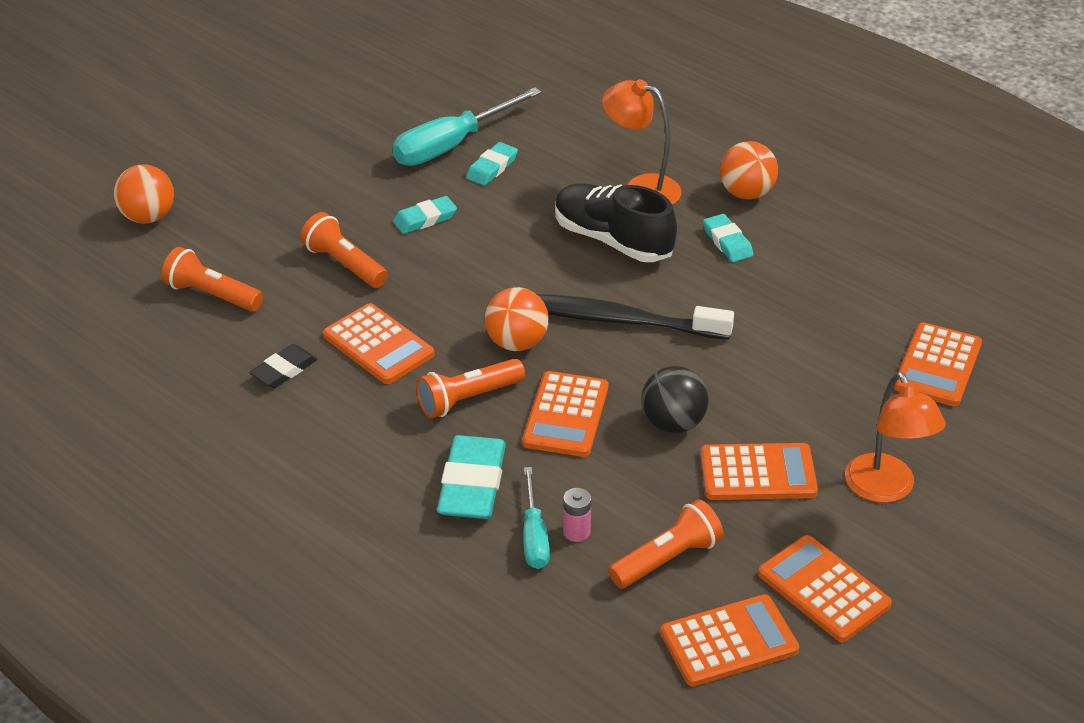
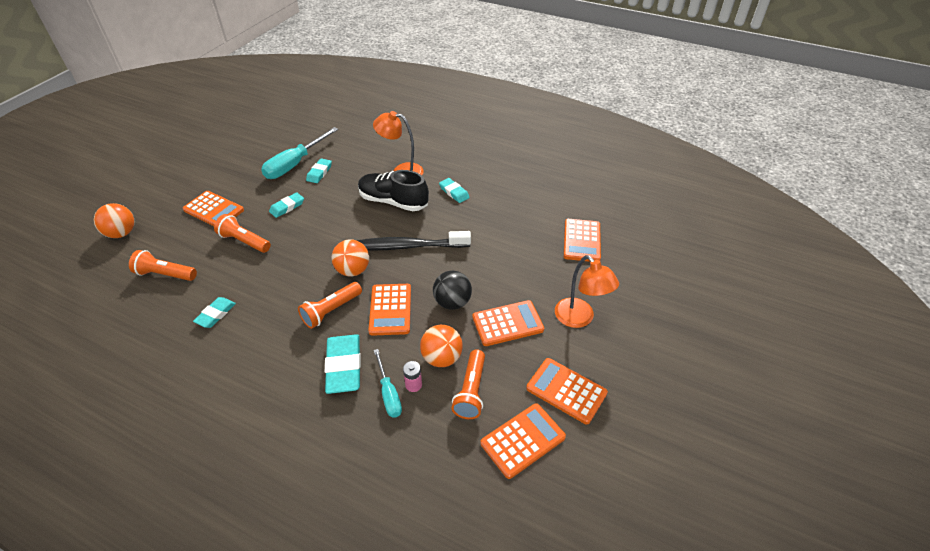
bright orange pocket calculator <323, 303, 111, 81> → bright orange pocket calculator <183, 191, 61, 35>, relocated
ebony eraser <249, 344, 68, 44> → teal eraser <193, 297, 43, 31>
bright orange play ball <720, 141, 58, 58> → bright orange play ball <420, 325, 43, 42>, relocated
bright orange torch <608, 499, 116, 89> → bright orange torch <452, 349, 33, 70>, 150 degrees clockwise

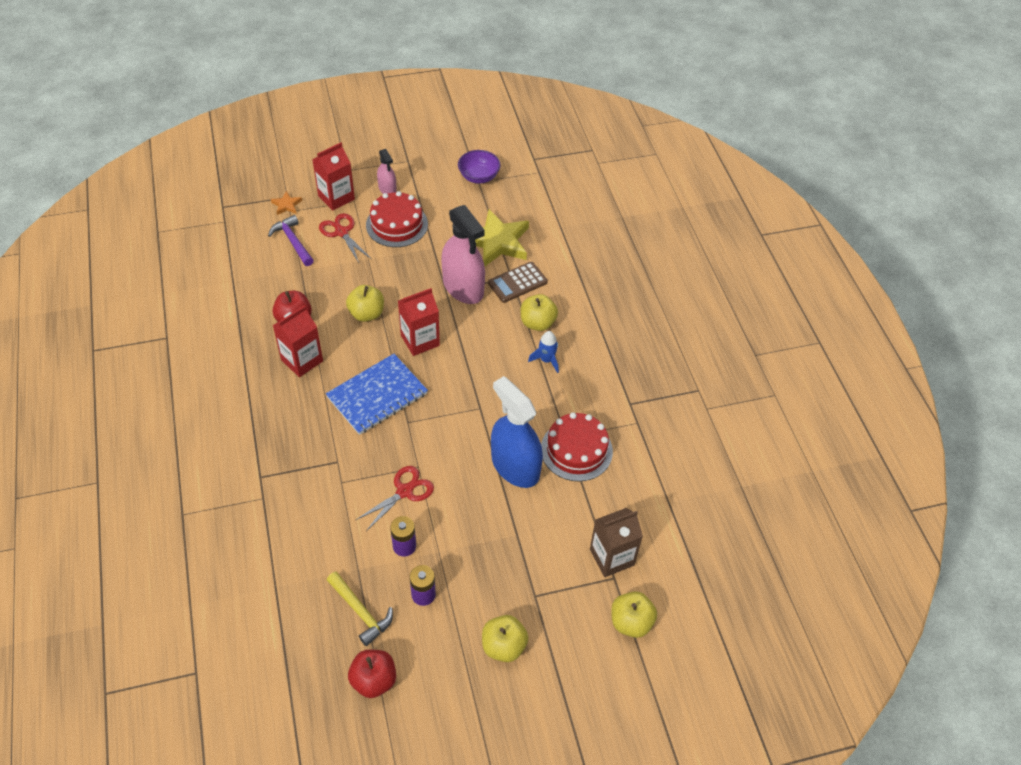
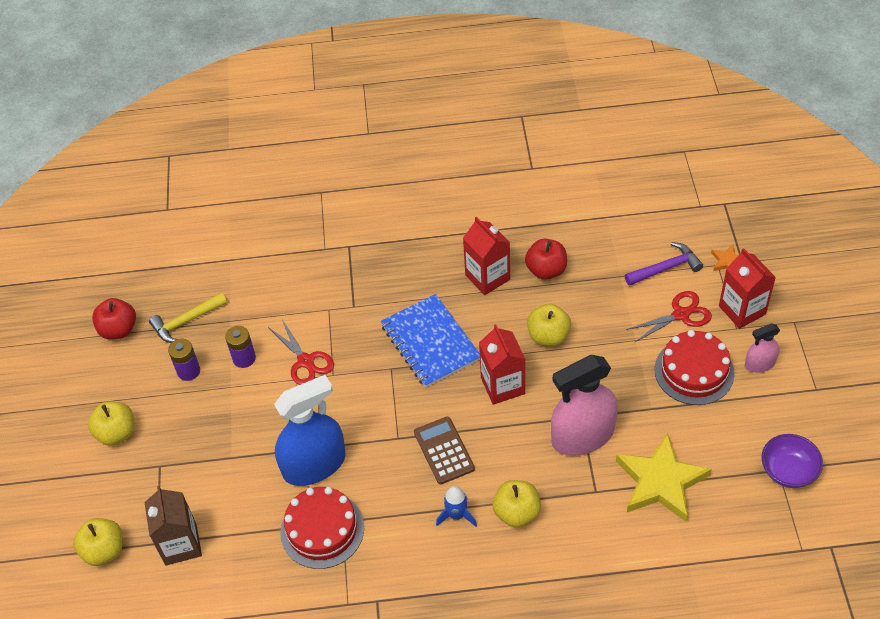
russet pocket calculator <488, 262, 60, 41> → russet pocket calculator <414, 417, 61, 67>, relocated

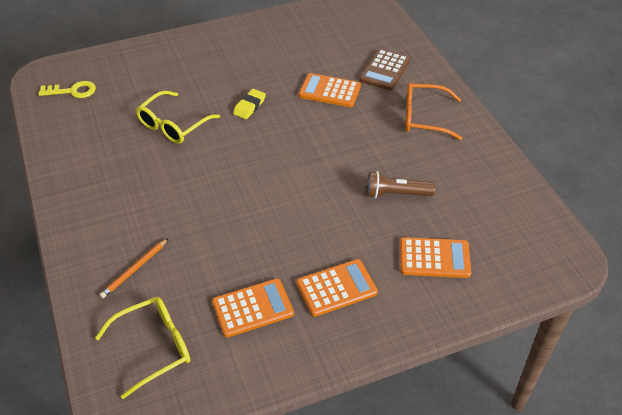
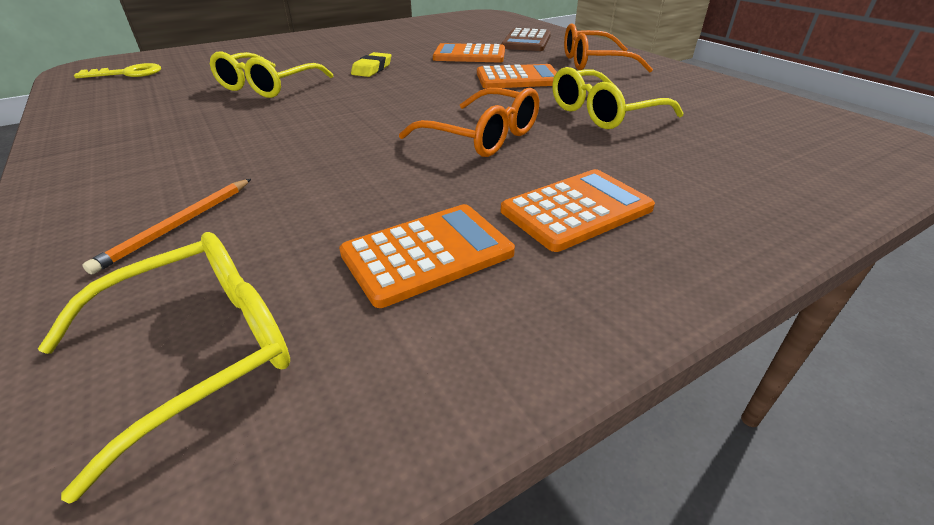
- → bright orange glasses <399, 88, 140, 69>
bright orange pocket calculator <400, 237, 71, 41> → bright orange pocket calculator <477, 64, 80, 25>, relocated
russet torch <367, 171, 68, 27> → bright yellow glasses <553, 67, 130, 62>

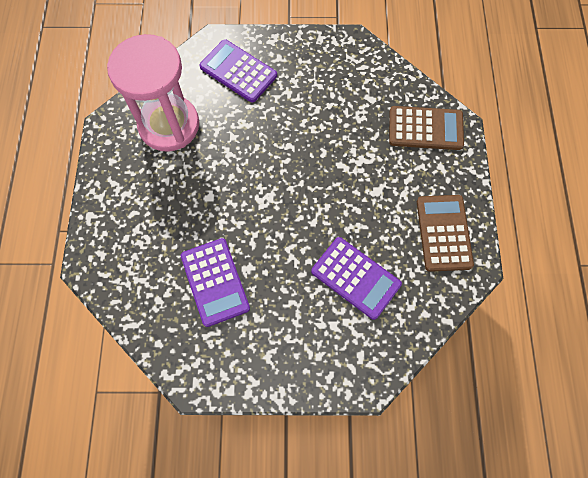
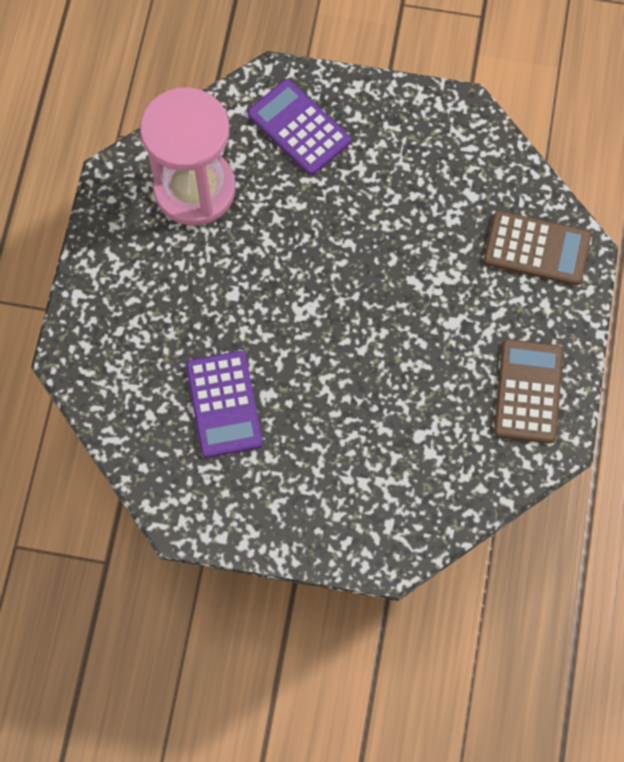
purple pocket calculator <311, 237, 91, 83> → -

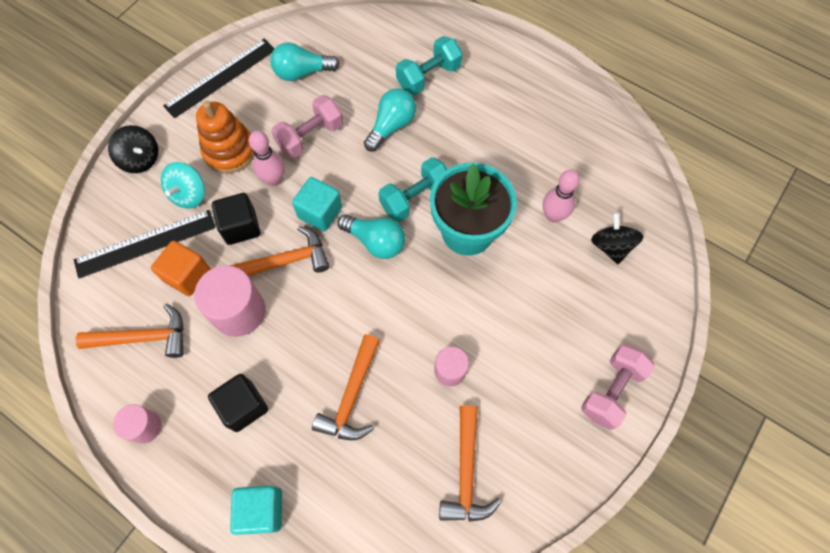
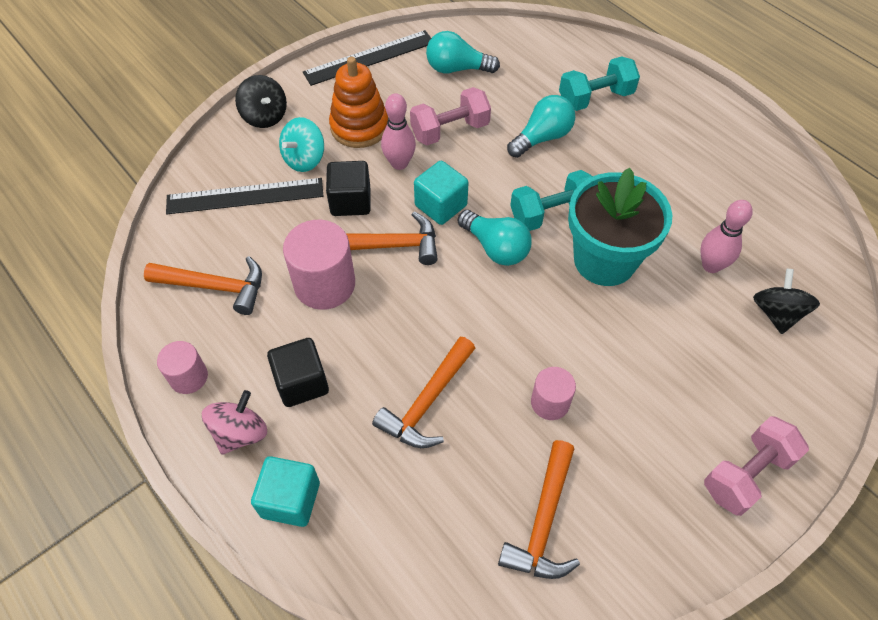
- → pink whirligig <202, 390, 65, 65>
bright orange block <151, 241, 59, 55> → -

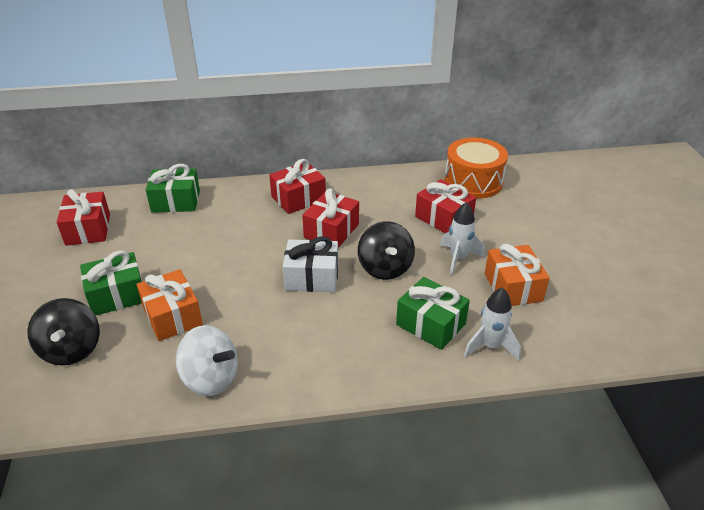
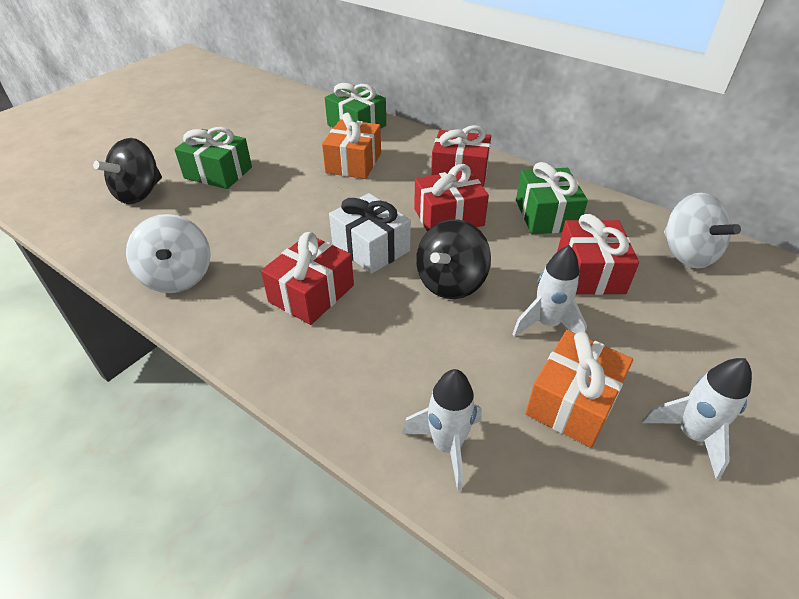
scarlet gift <57, 189, 53, 57> → scarlet gift <261, 232, 93, 93>, relocated
bright orange gift <137, 269, 66, 72> → bright orange gift <322, 113, 59, 66>, relocated
green gift <396, 277, 74, 73> → green gift <516, 162, 72, 72>, relocated
- → pure white spaceship <642, 358, 110, 121>
bright orange snare drum <444, 137, 64, 62> → pure white whirligig <664, 193, 77, 76>

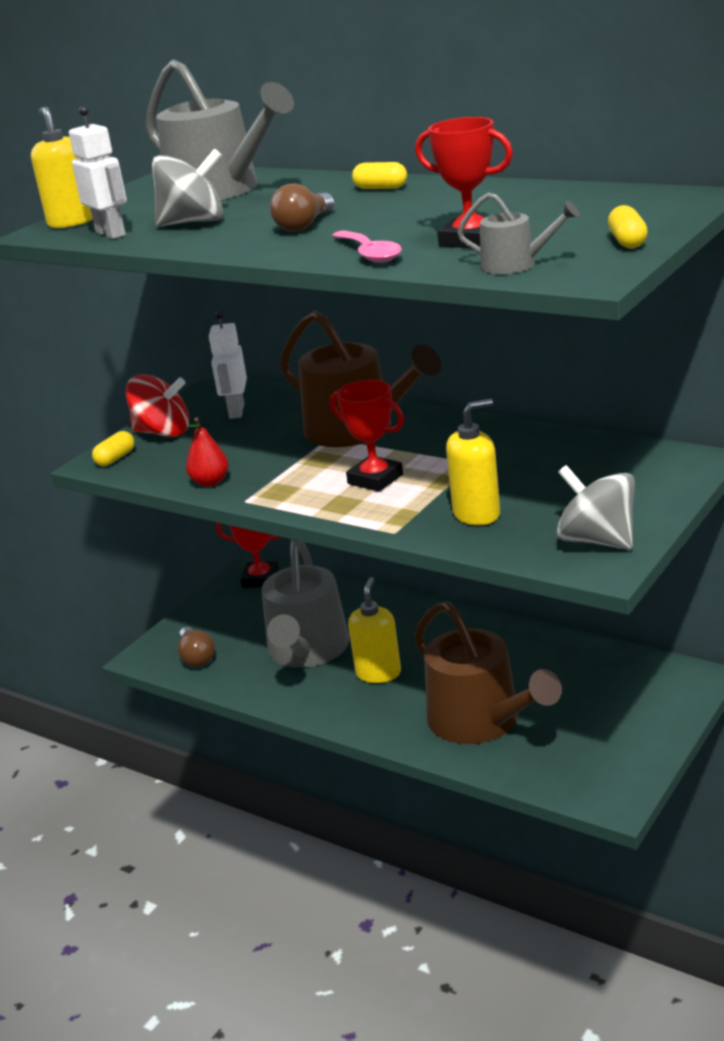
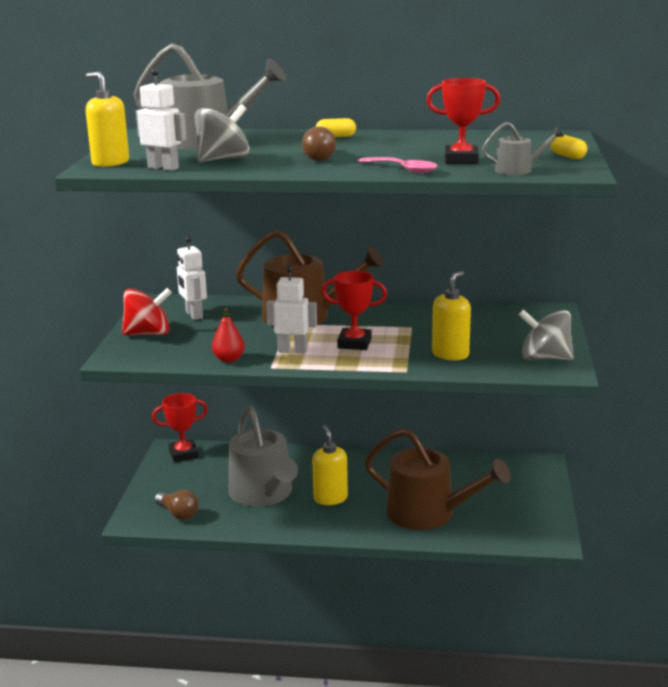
- → pure white robot figure <266, 266, 51, 87>
bright yellow capsule <92, 431, 43, 35> → -

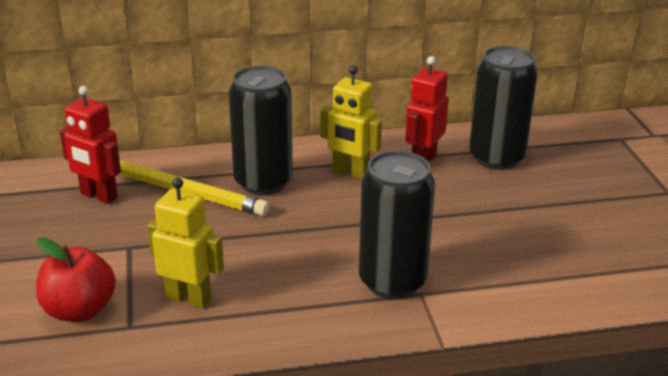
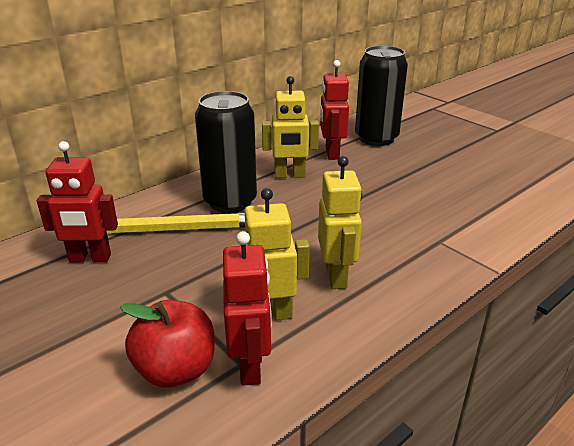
- → scarlet robot figure <223, 231, 49, 155>
- → bright yellow robot figure <318, 156, 44, 133>
ebony can <359, 151, 76, 148> → -

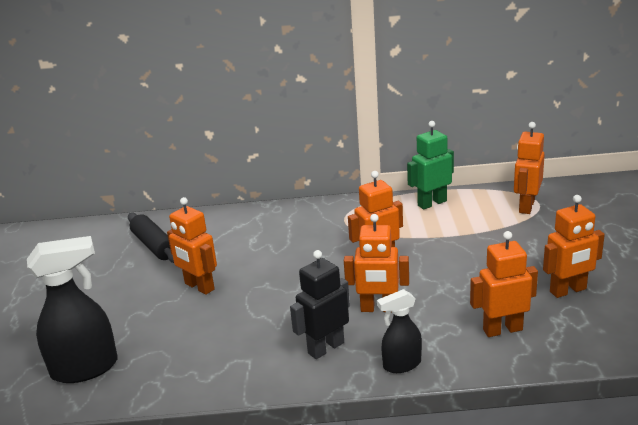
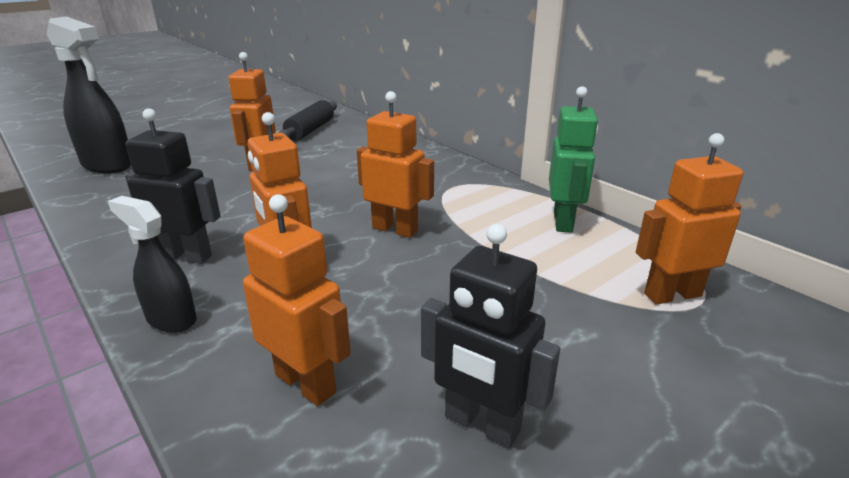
bright orange robot figure <543, 195, 62, 103> → ebony robot figure <421, 224, 139, 224>
green robot figure <407, 121, 47, 88> → green robot figure <549, 86, 49, 147>, 75 degrees clockwise

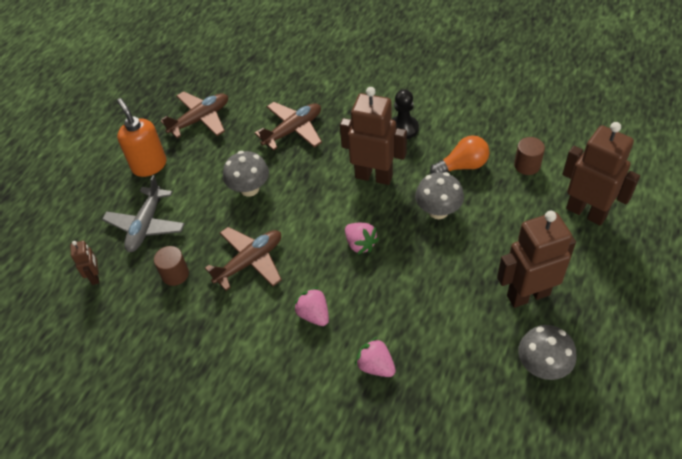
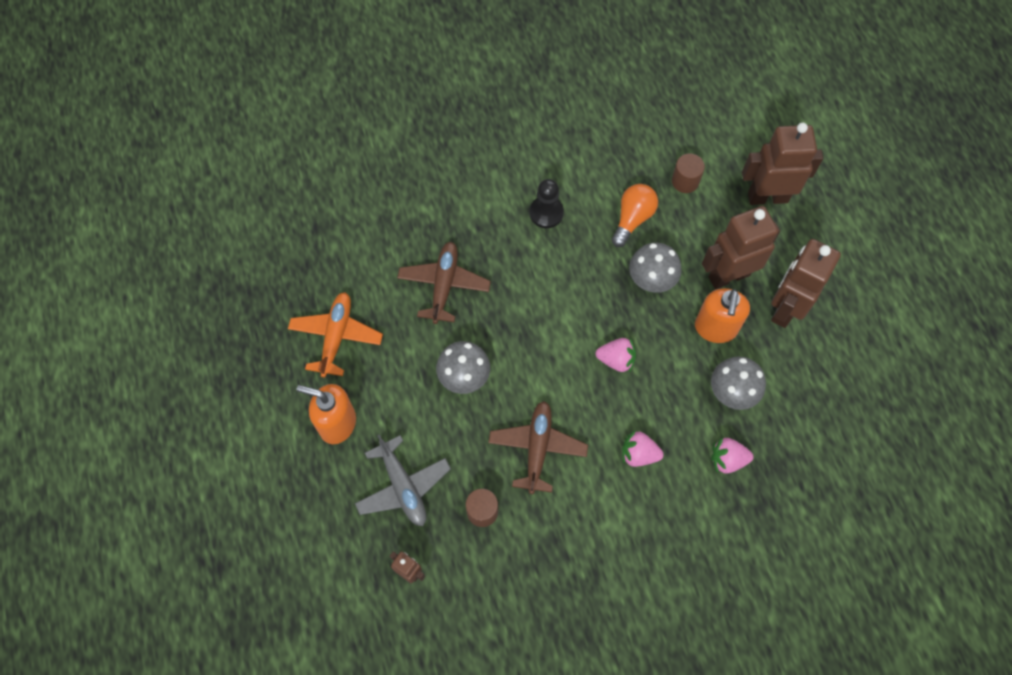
russet toy plane <161, 91, 67, 47> → bright orange toy plane <288, 292, 95, 86>
- → bright orange soap pump <695, 288, 55, 55>
russet robot figure <340, 87, 67, 98> → russet robot figure <702, 206, 78, 83>, relocated
grey toadstool <518, 325, 59, 55> → grey toadstool <711, 357, 55, 53>, relocated

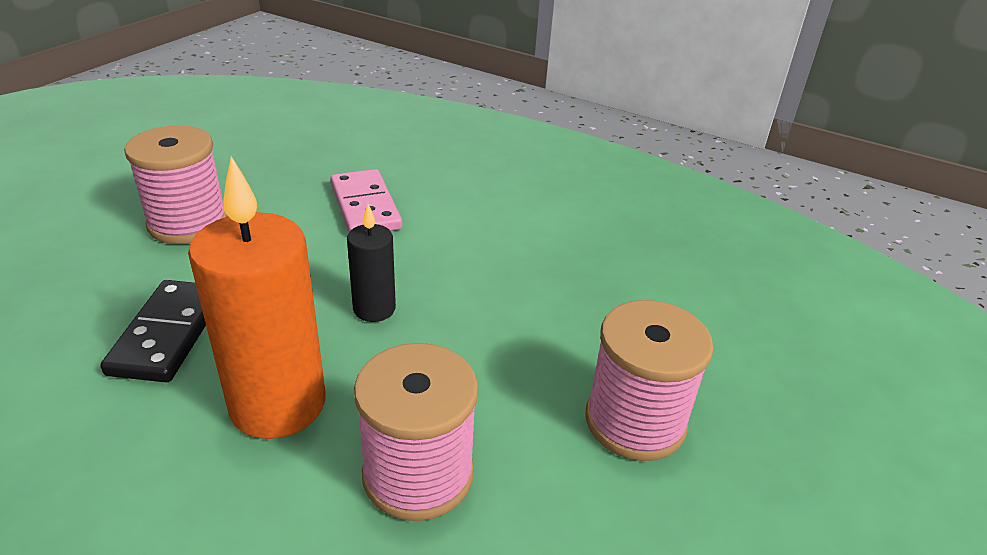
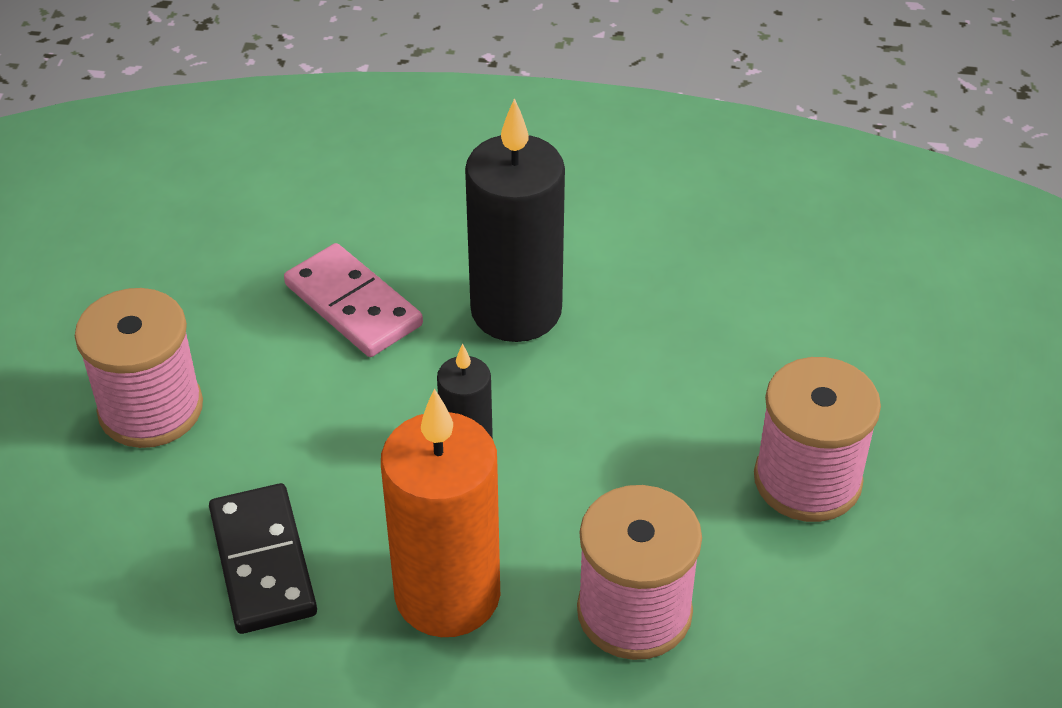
- → ebony wax candle <465, 98, 100, 244>

